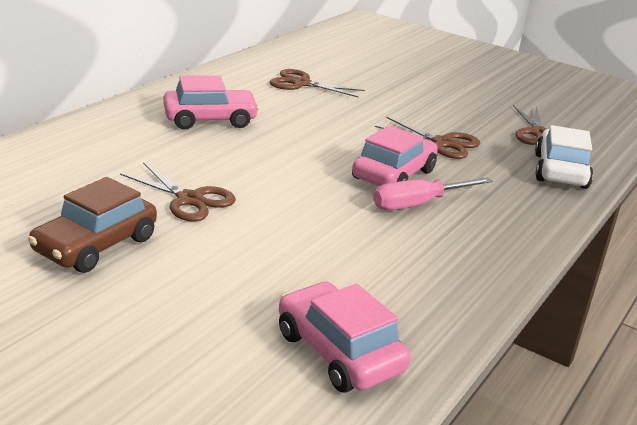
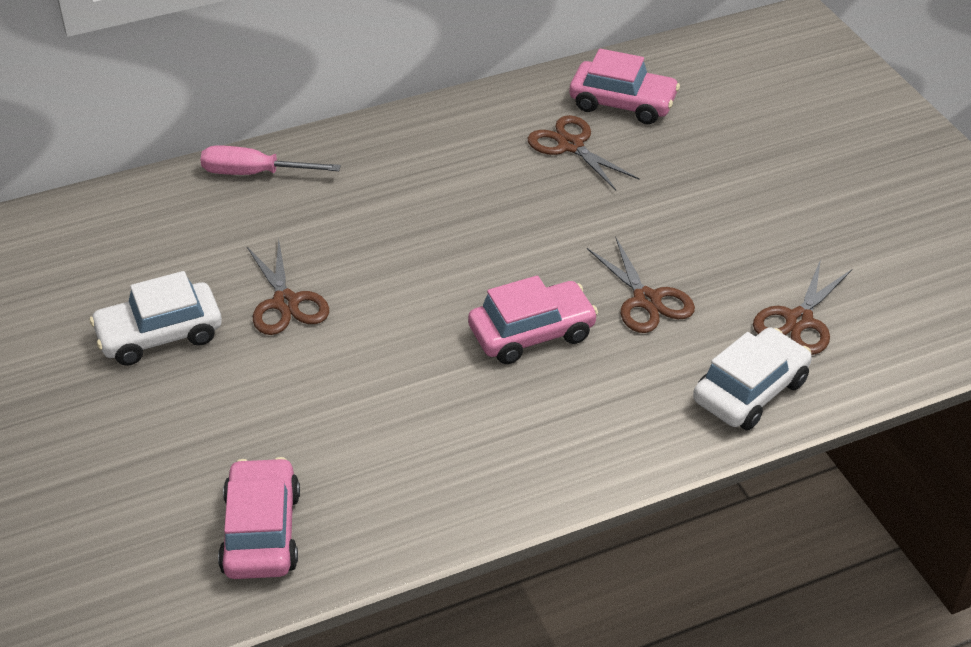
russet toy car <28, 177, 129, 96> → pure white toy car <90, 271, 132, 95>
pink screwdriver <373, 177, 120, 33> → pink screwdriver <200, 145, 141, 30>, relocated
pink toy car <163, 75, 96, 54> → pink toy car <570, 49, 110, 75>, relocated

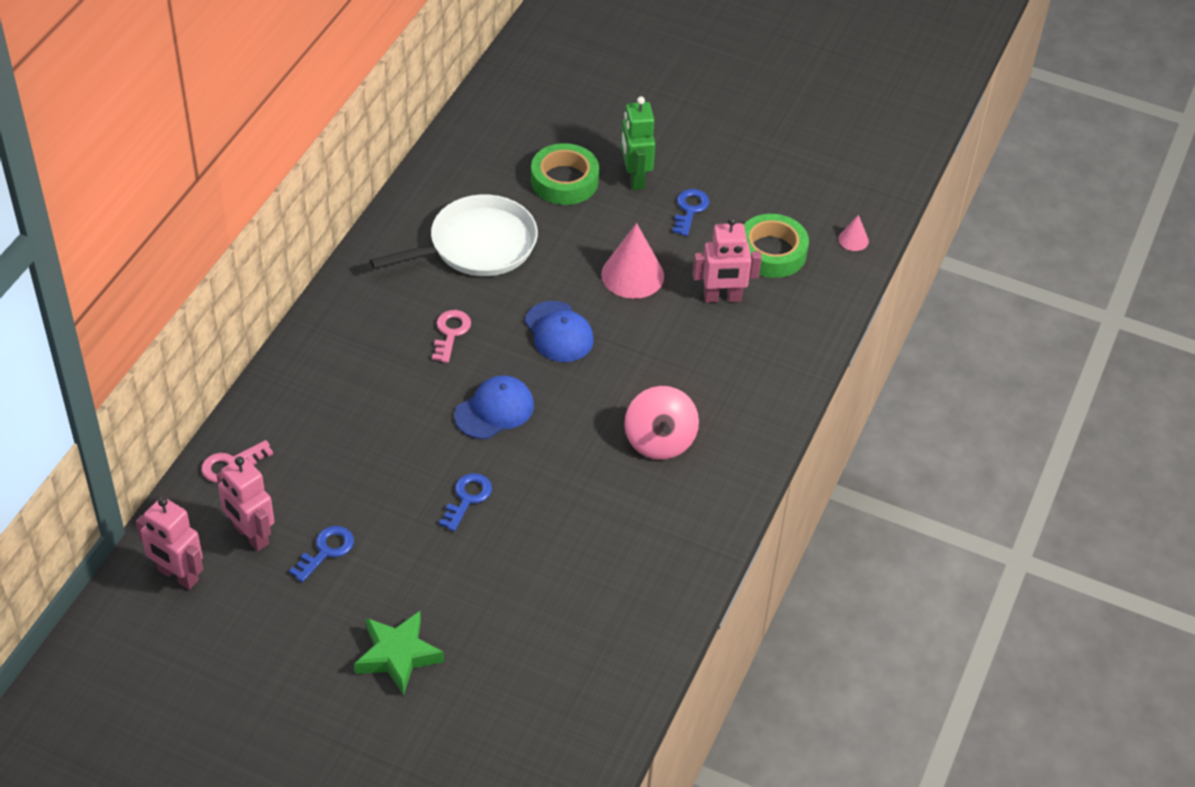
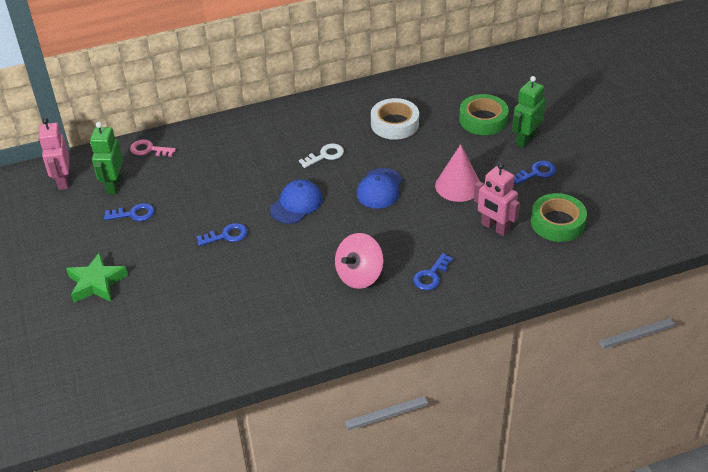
pink robot figure <216, 456, 58, 95> → green robot figure <90, 122, 33, 72>
royal blue peaked cap <454, 376, 80, 63> → royal blue peaked cap <270, 179, 52, 45>, 60 degrees counterclockwise
pink door key <432, 310, 39, 53> → pure white door key <299, 144, 45, 24>
pure white frying pan <370, 194, 168, 82> → pure white tape <371, 98, 48, 42>
- → royal blue door key <413, 253, 40, 37>
pink solid cone <838, 215, 31, 36> → -

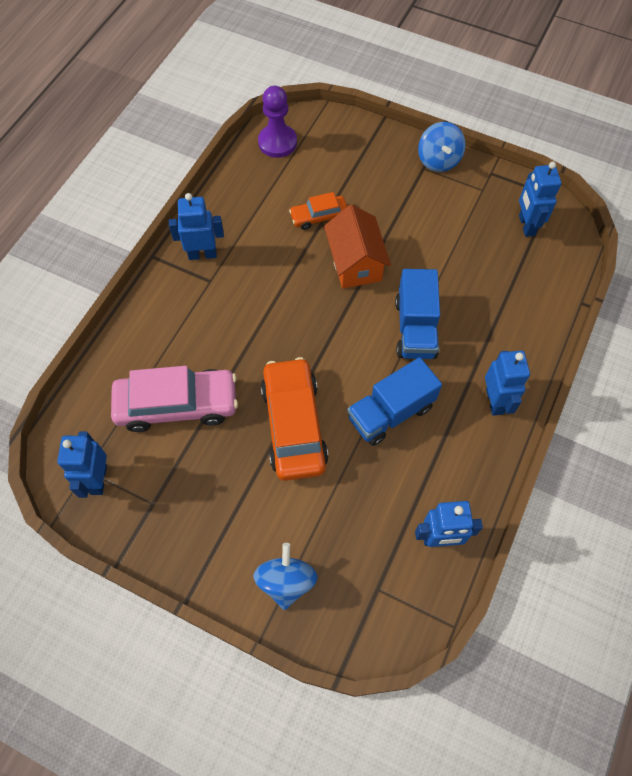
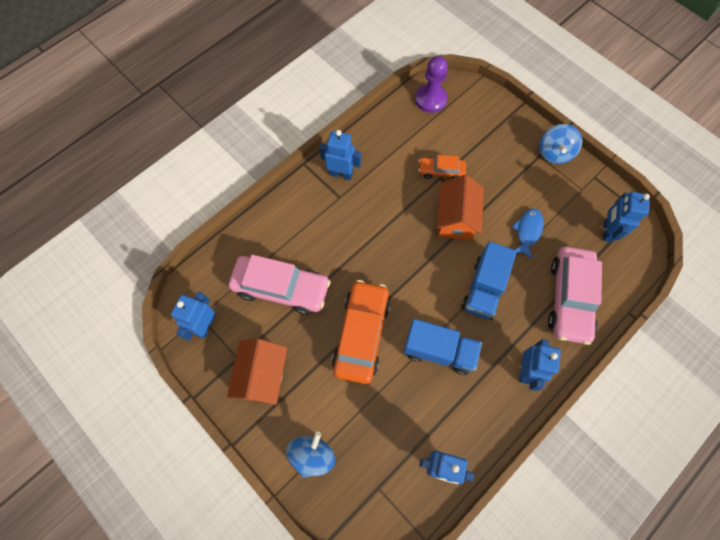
- → bright orange cottage <227, 339, 60, 66>
royal blue truck <347, 357, 95, 89> → royal blue truck <403, 319, 79, 56>, 150 degrees counterclockwise
- → royal blue toy fish <512, 208, 32, 52>
- → pink toy car <548, 247, 54, 98>

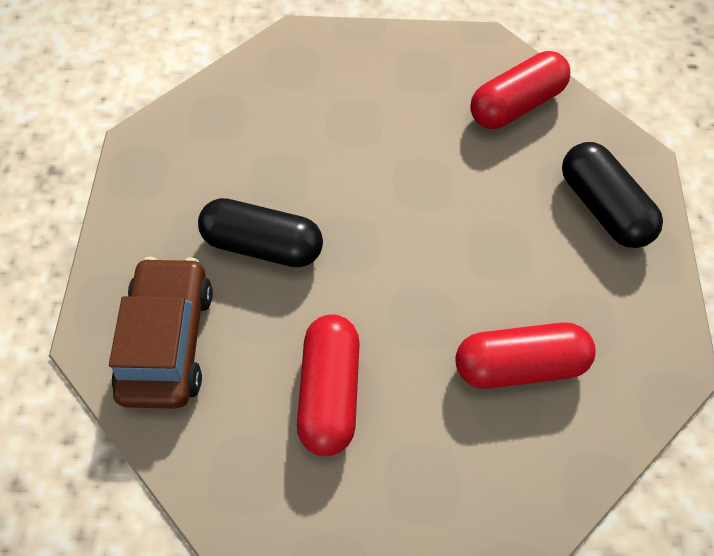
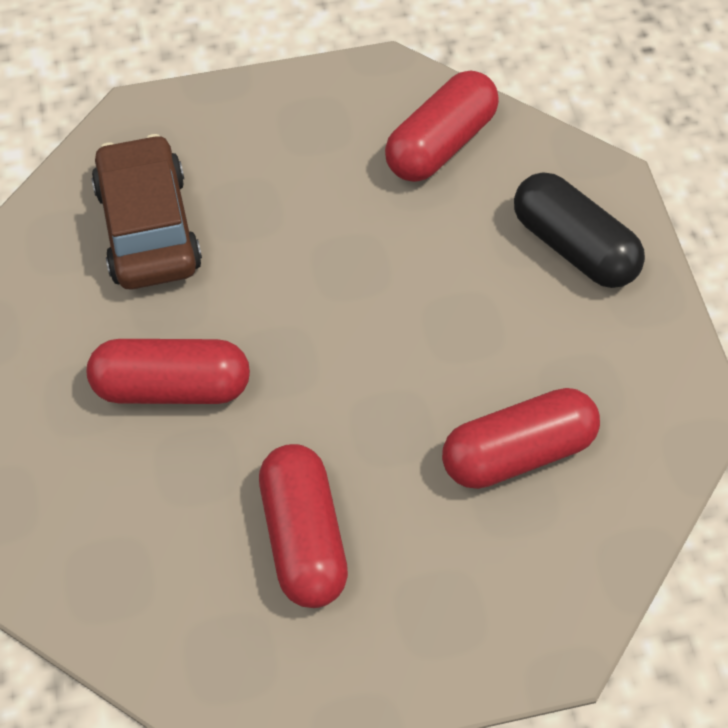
ebony capsule <198, 198, 125, 69> → scarlet capsule <87, 339, 163, 65>
russet toy car <109, 257, 104, 152> → russet toy car <91, 134, 111, 156>, relocated

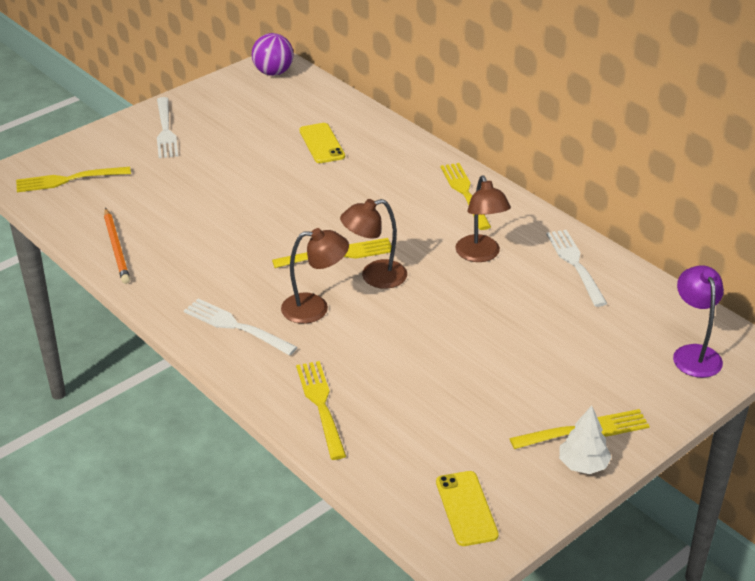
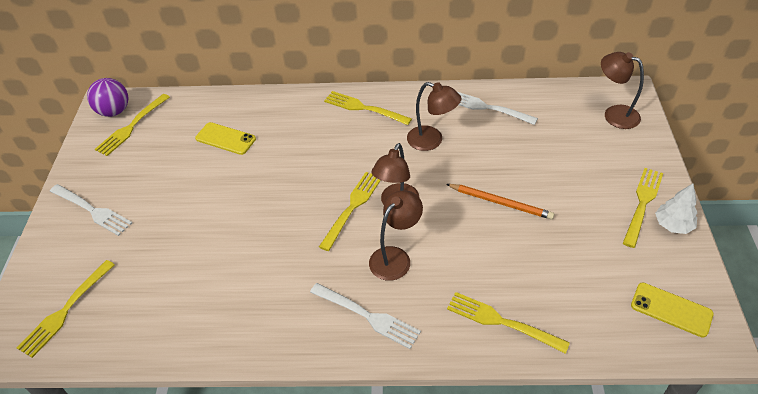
- → bright yellow dinner fork <95, 94, 75, 62>
pure white dinner fork <184, 298, 114, 58> → pure white dinner fork <310, 283, 111, 66>, 135 degrees counterclockwise
bright orange lead pencil <104, 208, 26, 76> → bright orange lead pencil <446, 184, 108, 36>, relocated
purple desk lamp <673, 265, 51, 113> → russet desk lamp <601, 52, 43, 77>

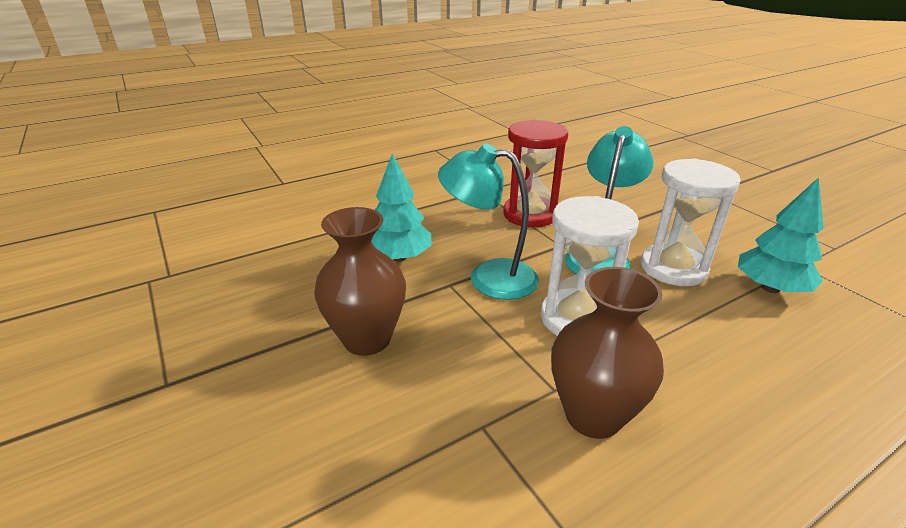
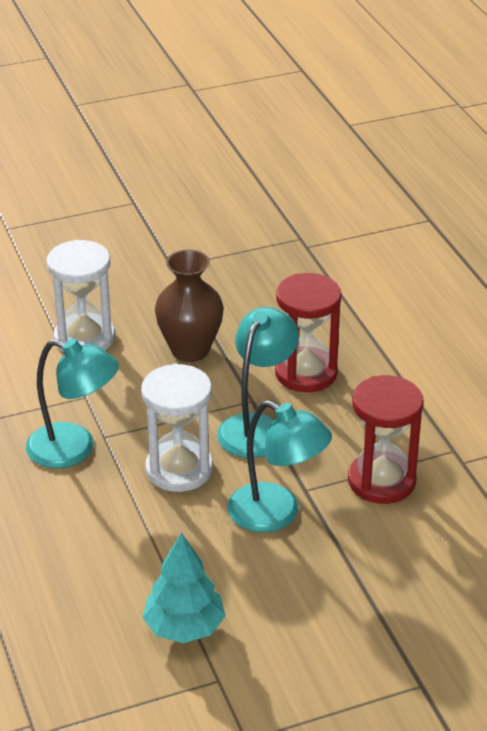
russet tall vase <551, 267, 113, 172> → teal desk lamp <26, 339, 93, 130>
pure white hourglass <641, 158, 100, 128> → pure white hourglass <47, 240, 68, 112>, relocated
teal toy tree <372, 153, 60, 109> → scarlet hourglass <275, 273, 66, 119>

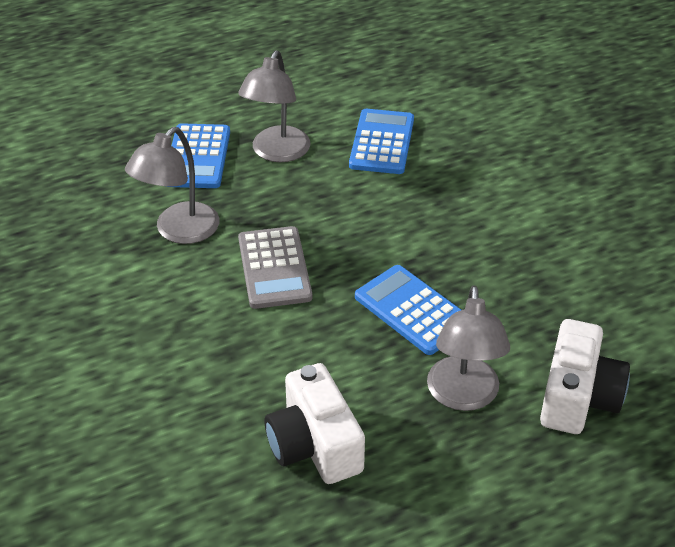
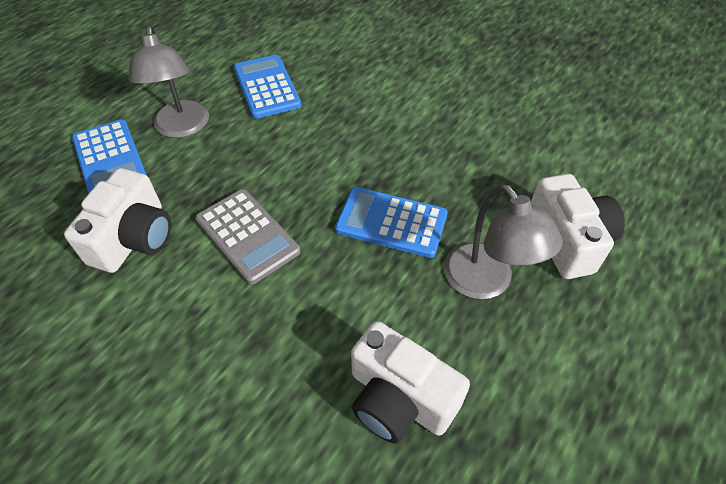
grey desk lamp <125, 127, 94, 117> → pure white compact camera <64, 168, 107, 105>

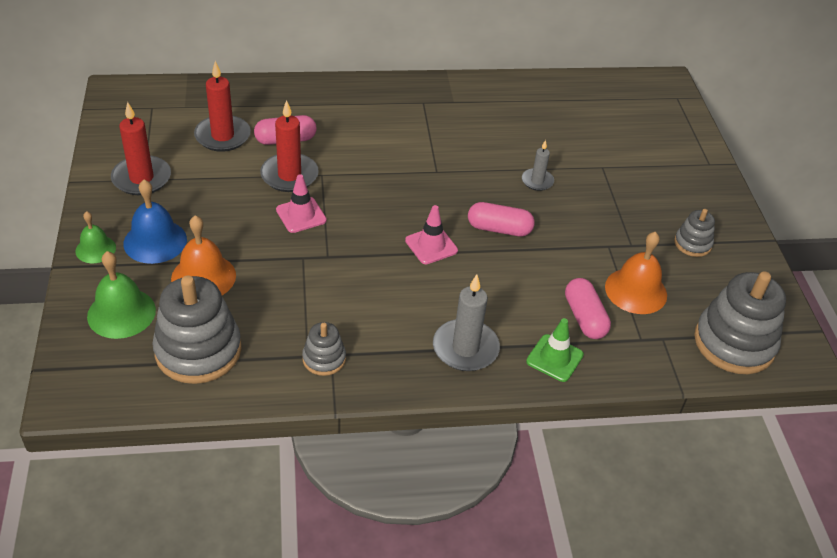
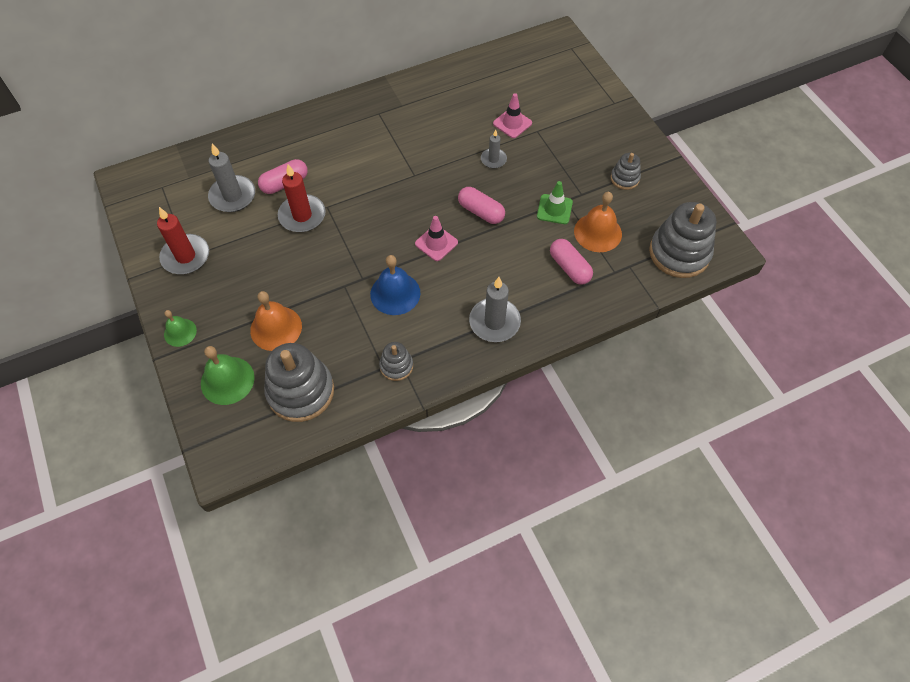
scarlet wax candle <194, 61, 57, 91> → grey wax candle <208, 144, 47, 68>
royal blue bell <123, 180, 64, 84> → royal blue bell <370, 255, 50, 60>, relocated
pink capsule <468, 202, 67, 35> → pink capsule <458, 187, 47, 37>, 45 degrees clockwise
pink road cone <276, 174, 51, 59> → pink road cone <493, 93, 39, 45>, relocated
green road cone <526, 318, 58, 64> → green road cone <537, 181, 36, 43>, relocated

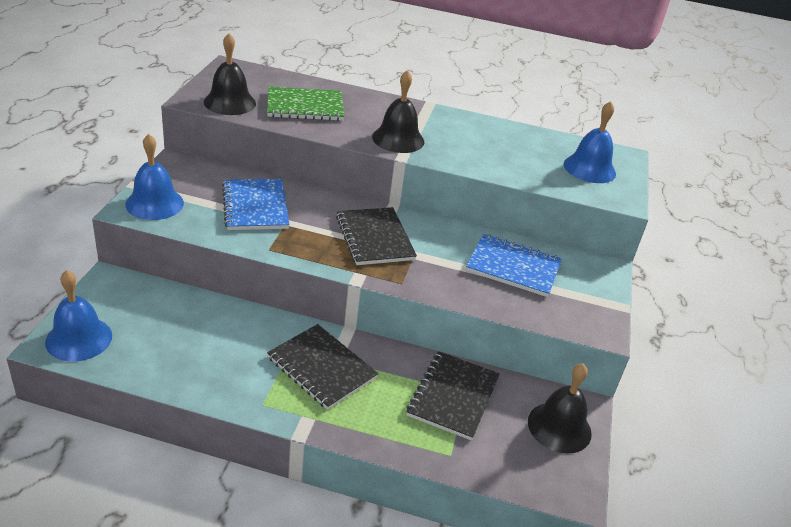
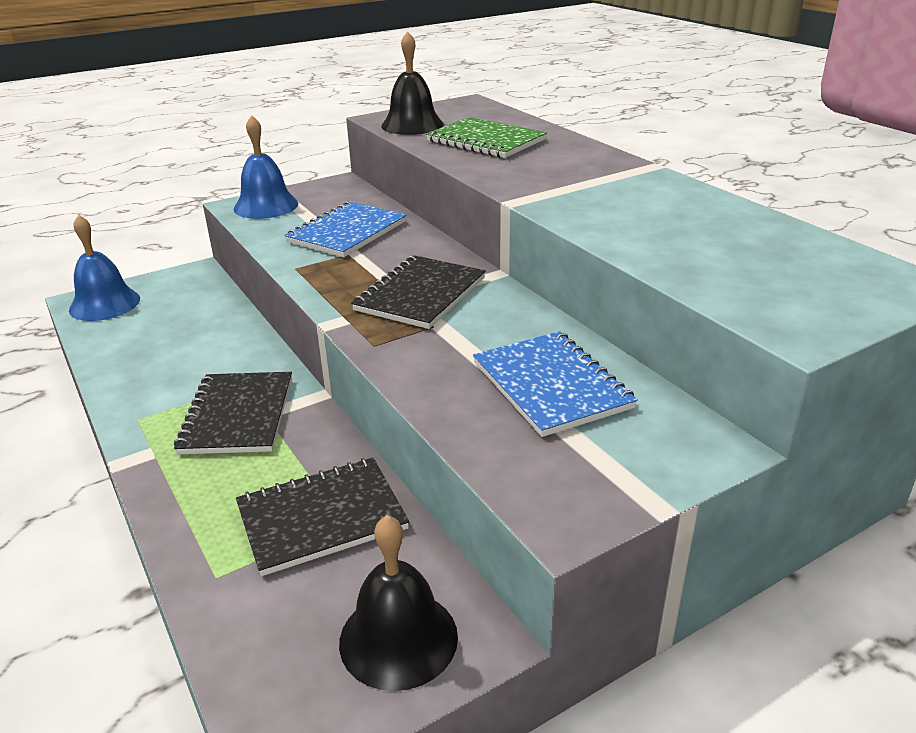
ebony bell <372, 70, 52, 83> → -
royal blue bell <564, 101, 52, 82> → -

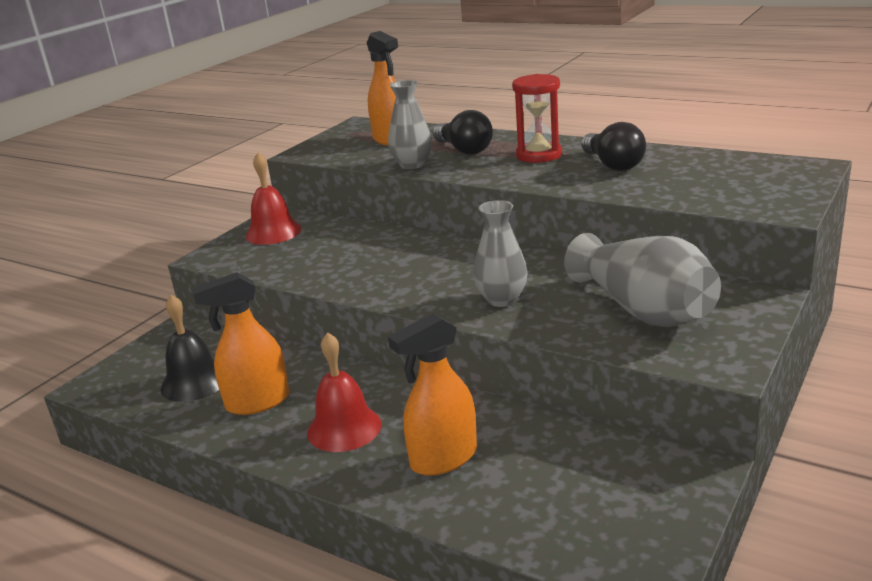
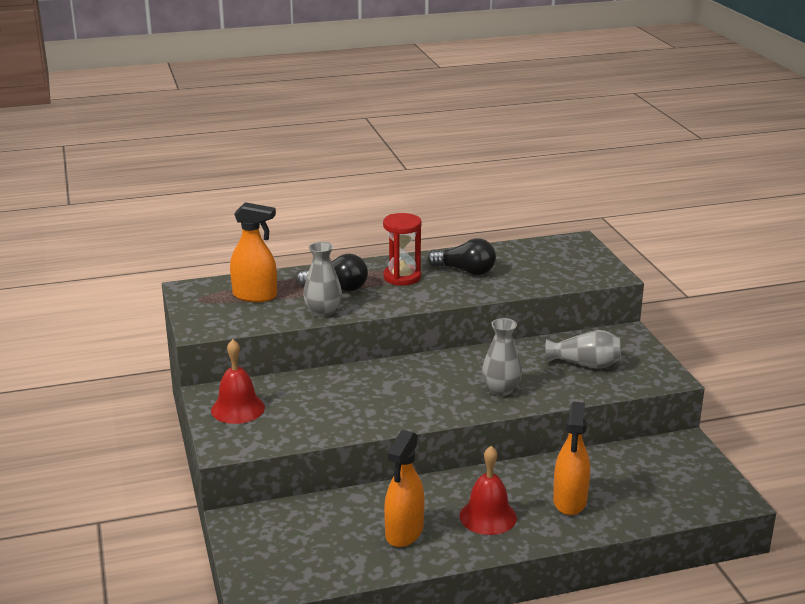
grey tall vase <564, 233, 157, 94> → grey tall vase <546, 330, 75, 39>, x0.64
ebony bell <160, 295, 59, 107> → -

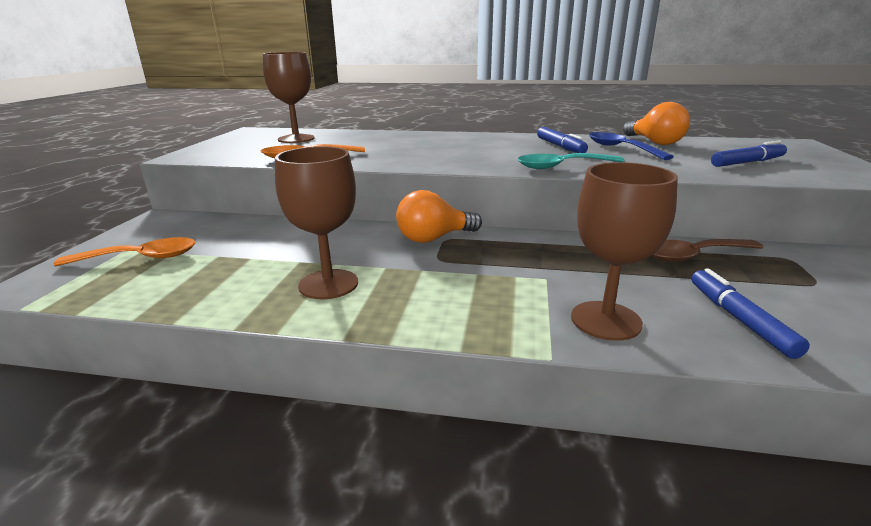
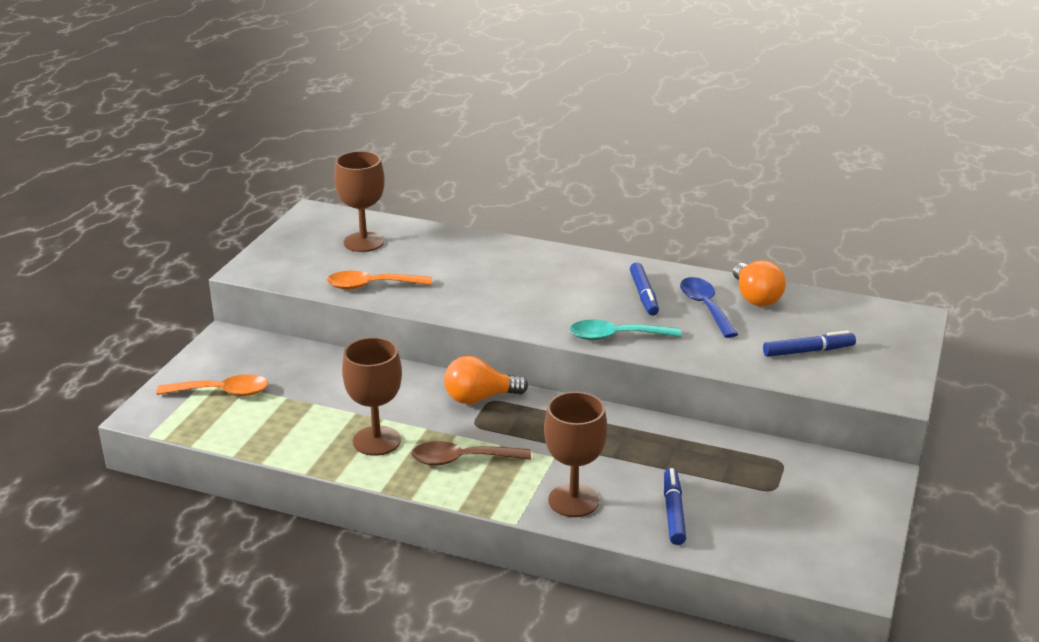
russet teaspoon <652, 239, 112, 23> → russet teaspoon <411, 441, 120, 24>, relocated

